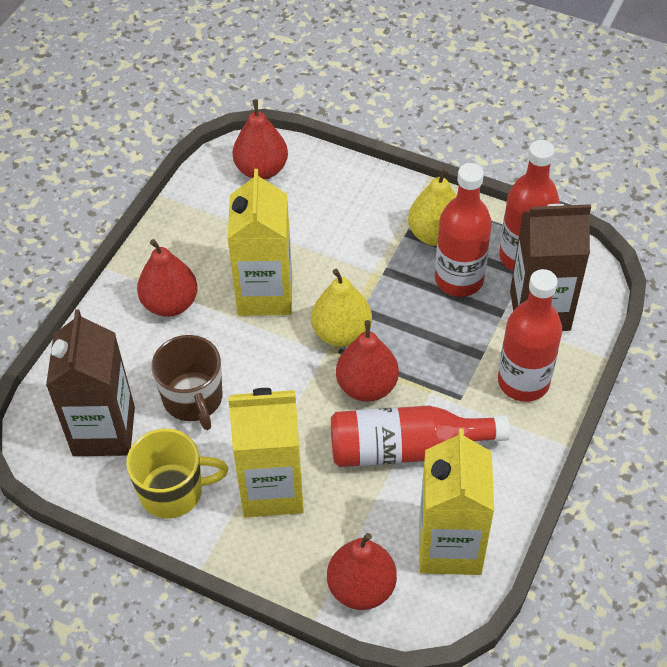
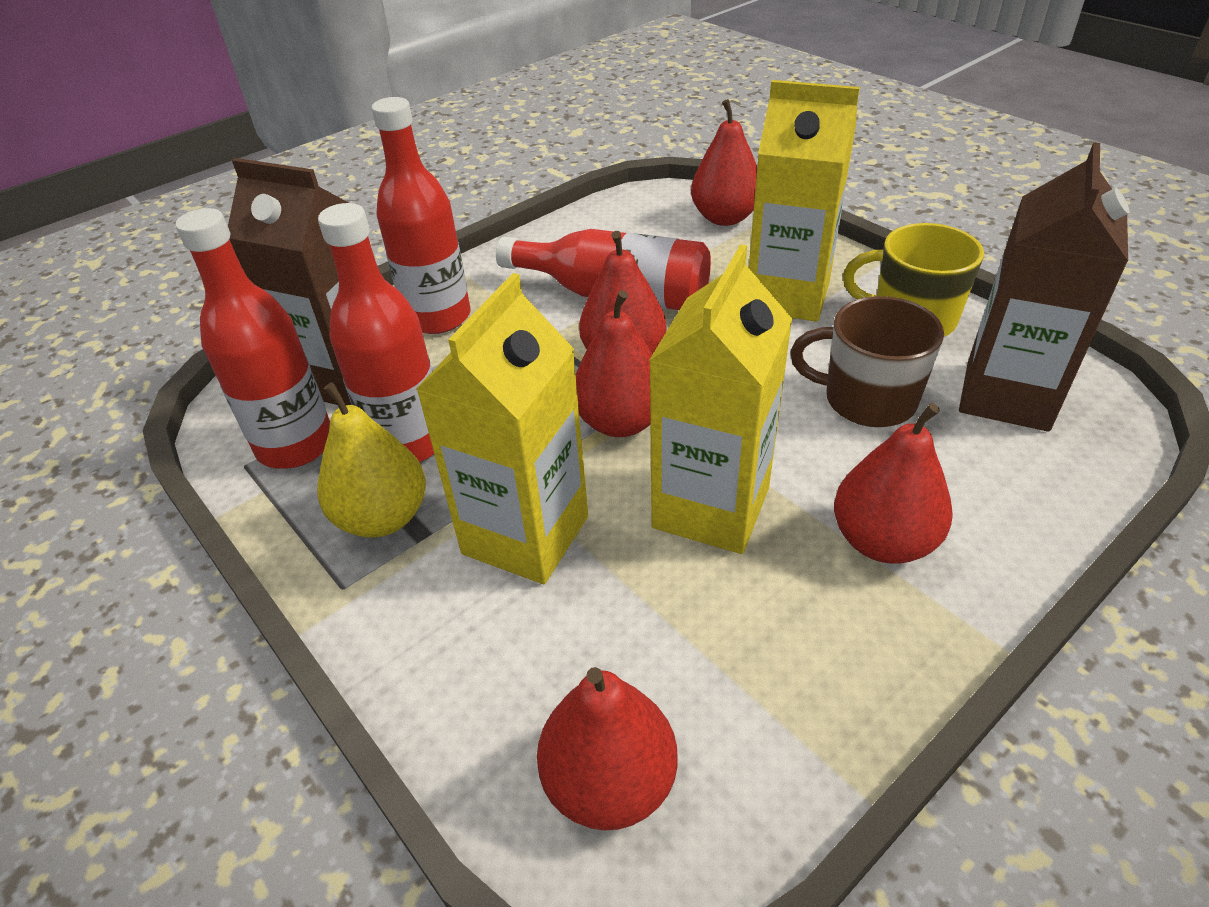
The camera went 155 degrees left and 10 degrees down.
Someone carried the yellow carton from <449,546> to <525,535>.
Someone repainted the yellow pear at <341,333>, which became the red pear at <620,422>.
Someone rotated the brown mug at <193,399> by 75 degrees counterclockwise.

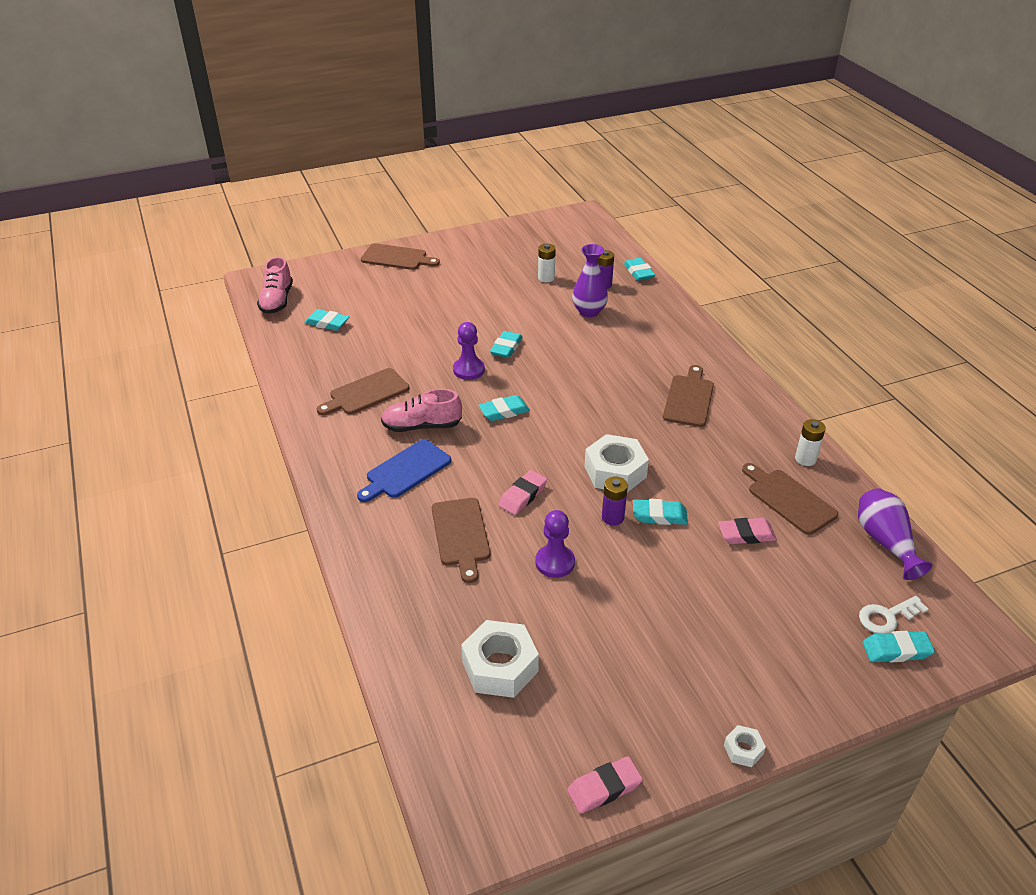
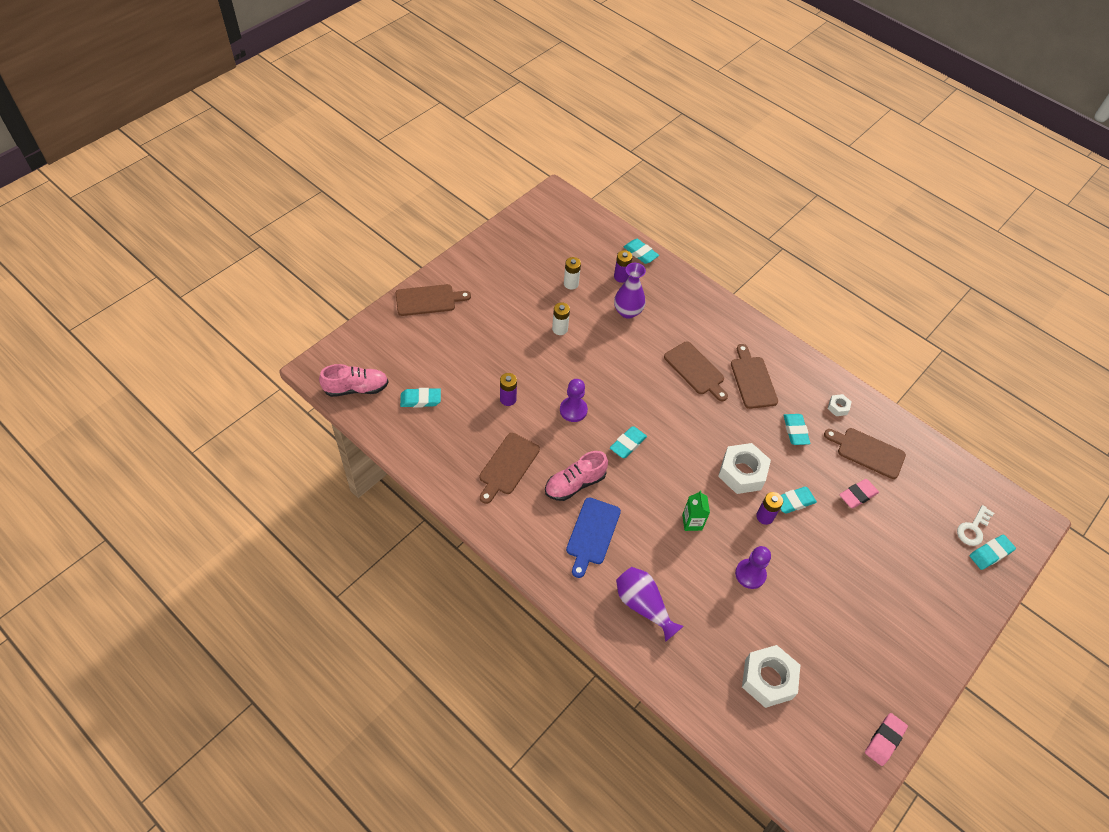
The camera went 30 degrees left and 15 degrees up.
Someone rotated the pink shoe at <277,300> by 75 degrees counterclockwise.
Someone put down the purple battery at <508,399>.
Someone carried the white battery from <805,459> to <560,329>.
Someone carried the purple vase from <885,542> to <643,605>.
Someone carried the brown cutting board from <461,535> to <695,370>.
Someone swapped the pink eraser at <522,496> for the green carton at <692,522>.
Someone carried the turquoise eraser from <506,348> to <795,431>.
Someone carried the white nut from <743,750> to <838,407>.

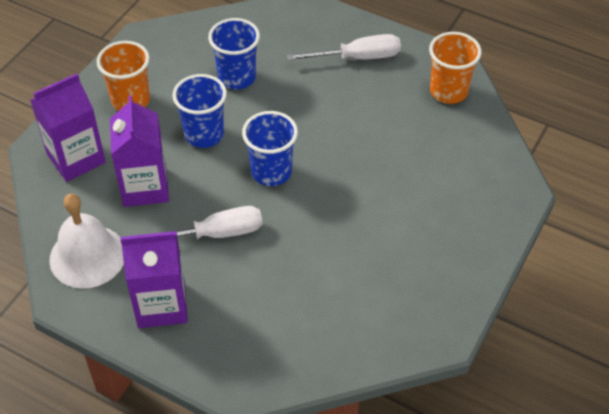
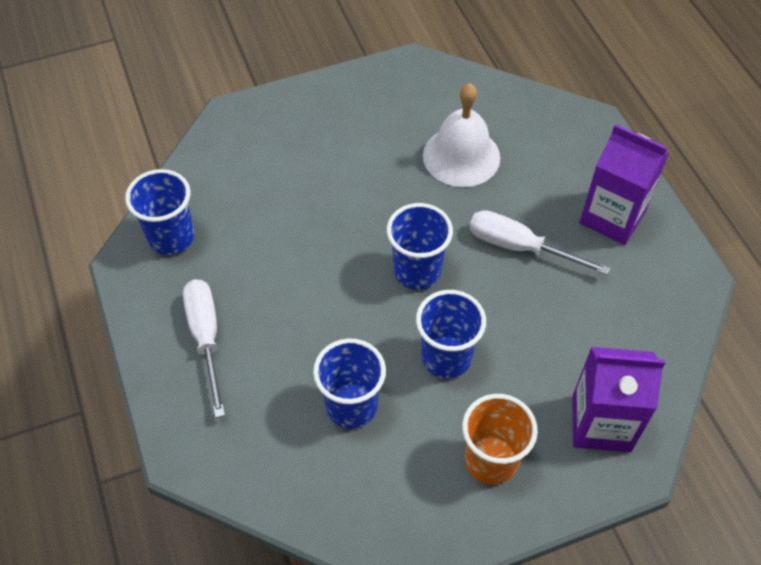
The camera went 140 degrees left and 5 degrees up.
Someone repainted the orange cup at <448,91>, which became the blue cup at <171,237>.
Someone rotated the white screwdriver at <357,57> by 45 degrees clockwise.
Someone carried the white bell from <87,256> to <461,156>.
Someone took away the purple carton at <145,187>.

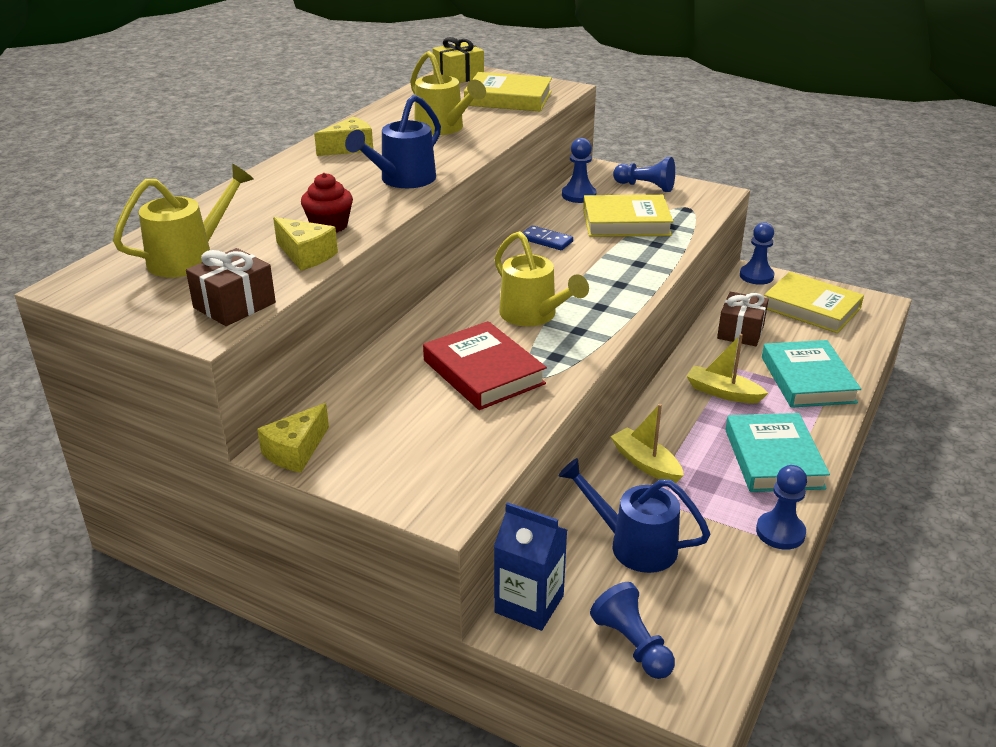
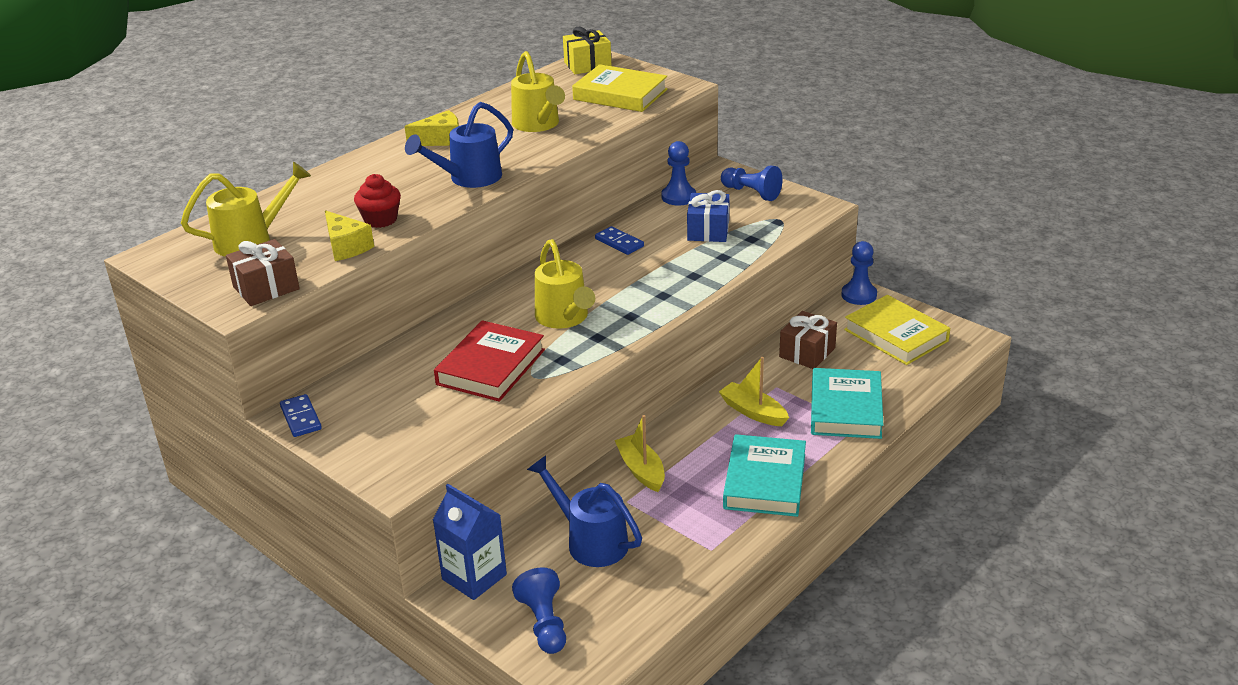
The camera went 15 degrees right and 0 degrees up.
Someone swapped the yellow cheese at <295,451> for the blue domino at <300,418>.
Someone rotated the red book at <483,372> by 45 degrees clockwise.
Someone swapped the yellow book at <626,222> for the blue gift at <708,230>.
Someone took away the blue pawn at <780,532>.

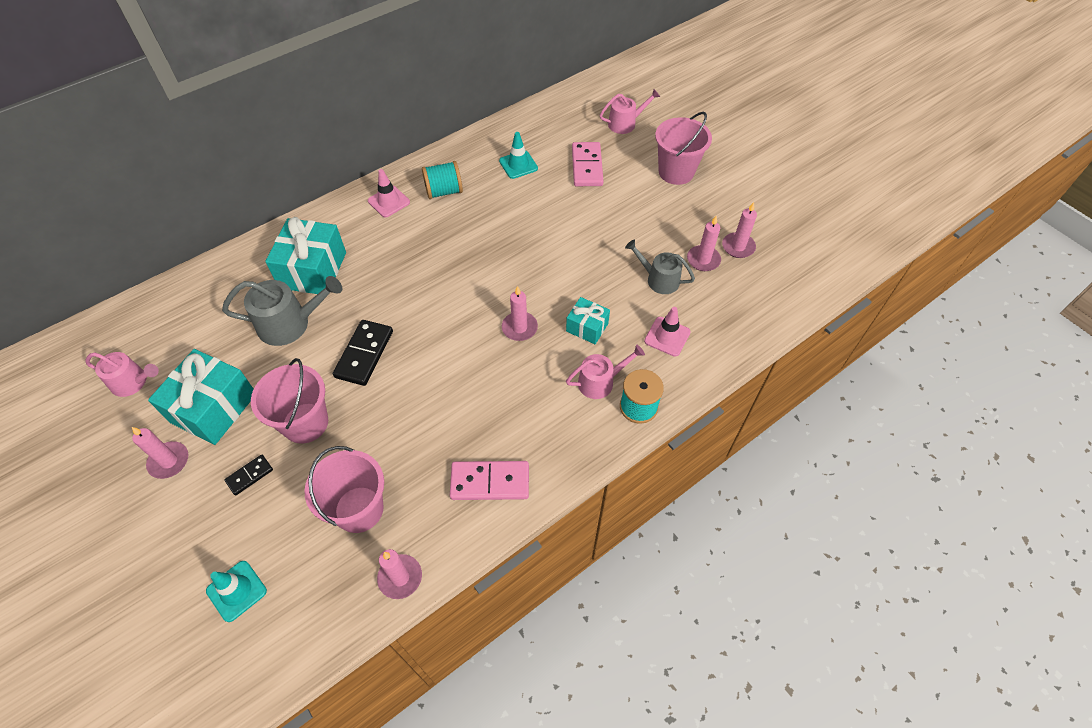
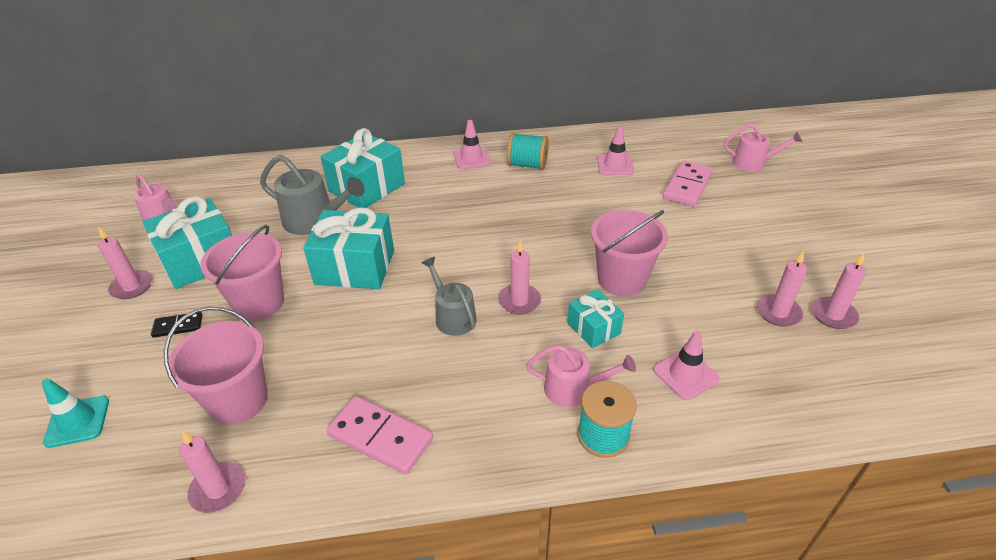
The camera went 30 degrees right and 15 degrees down.
Someone swapped the black domino at <364,354> for the turquoise gift at <355,267>.
Someone carried the grey watering can from <659,279> to <453,316>.
Someone carried the pink bucket from <676,172> to <621,279>.
Someone repainted the turquoise traffic cone at <518,165>, which became the pink traffic cone at <615,165>.

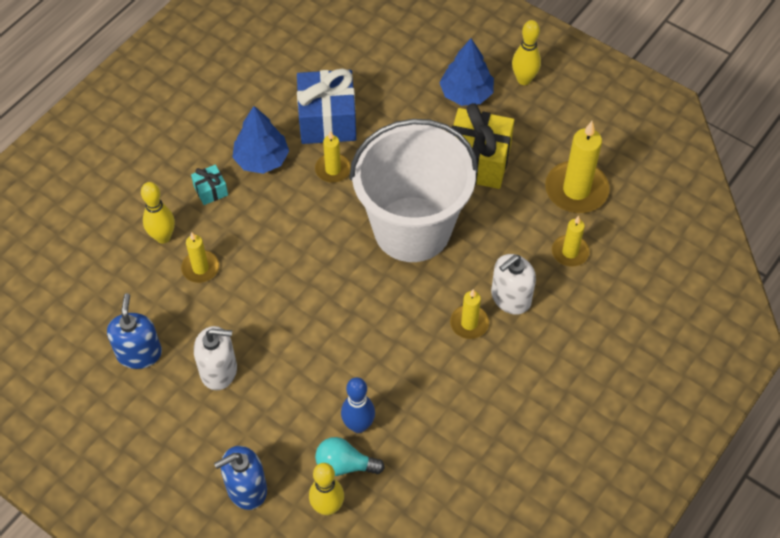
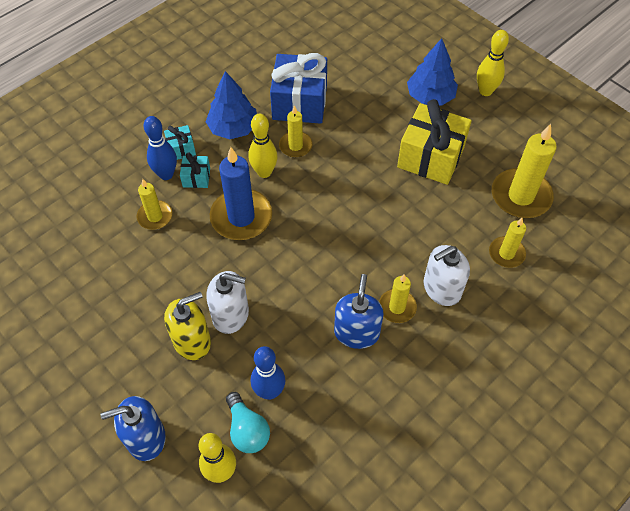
The camera went 10 degrees right and 0 degrees up.
Someone put down the blue bowling pin at <166,174>.
Someone put down the yellow soap dispenser at <192,341>.
Someone put down the turquoise gift at <196,177>.
Someone carried the white soap dispenser from <219,370> to <231,315>.
Someone put down the blue candle at <241,217>.
Someone rotated the turquoise light bulb at <344,465> by 135 degrees counterclockwise.
Someone carried the yellow bowling pin from <163,237> to <264,172>.
Someone carried the blue soap dispenser from <139,353> to <356,332>.
Someone took away the white bucket at <412,229>.

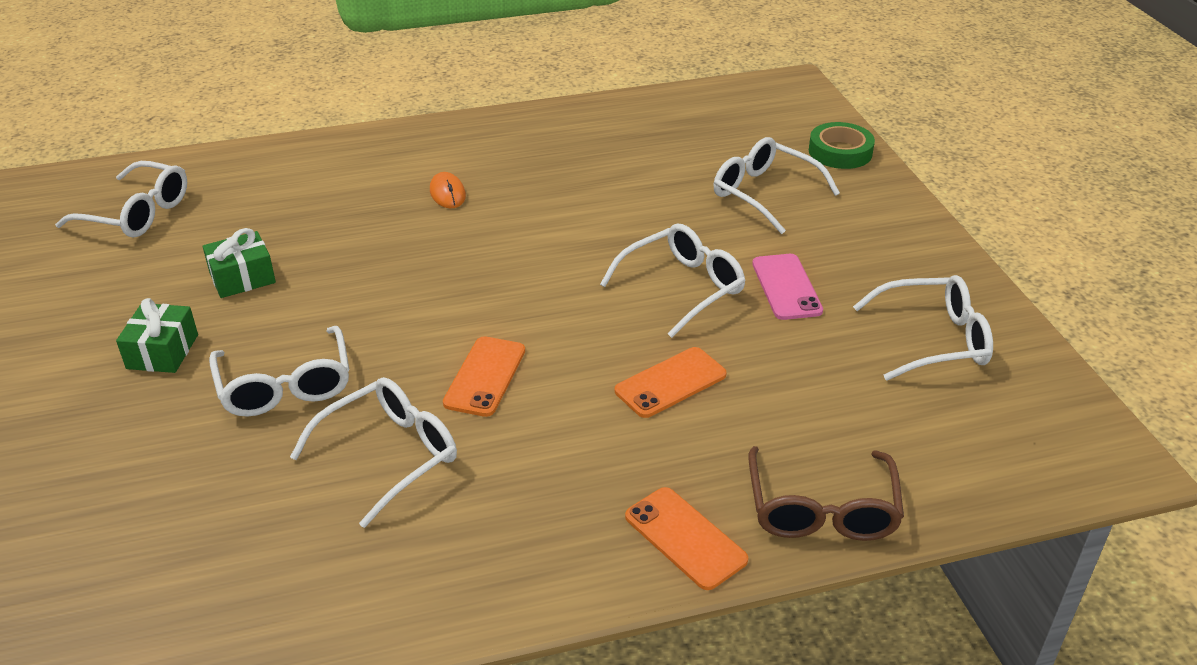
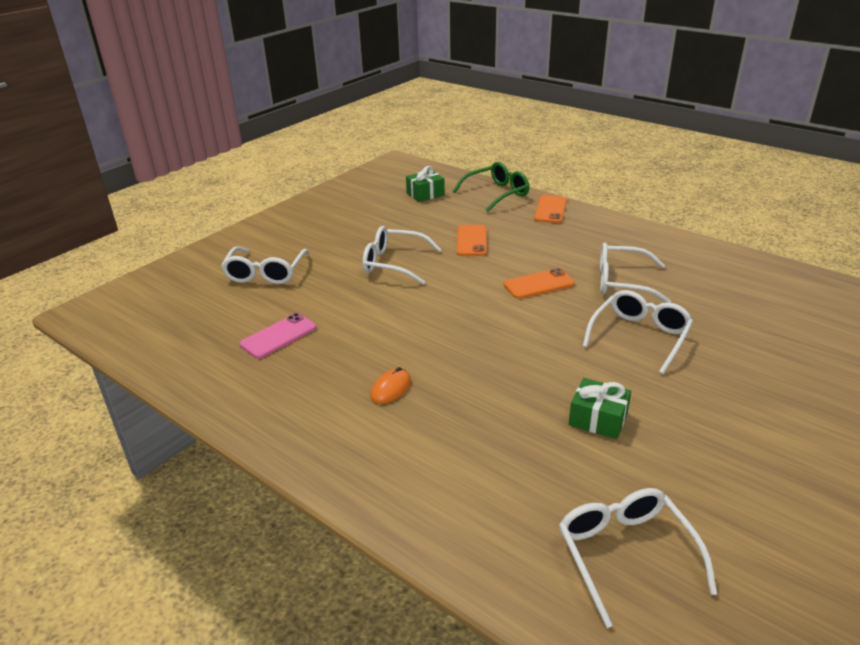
The camera went 125 degrees left and 5 degrees down.
Someone carried the pink phone from <786,287> to <278,336>.
Someone carried the green gift from <162,351> to <425,194>.
Someone repainted the brown glasses at <821,510>, which became the green glasses at <497,194>.
Someone rotated the orange phone at <670,383> by 75 degrees clockwise.
Someone took away the green tape at <840,152>.
Someone took away the white glasses at <933,340>.

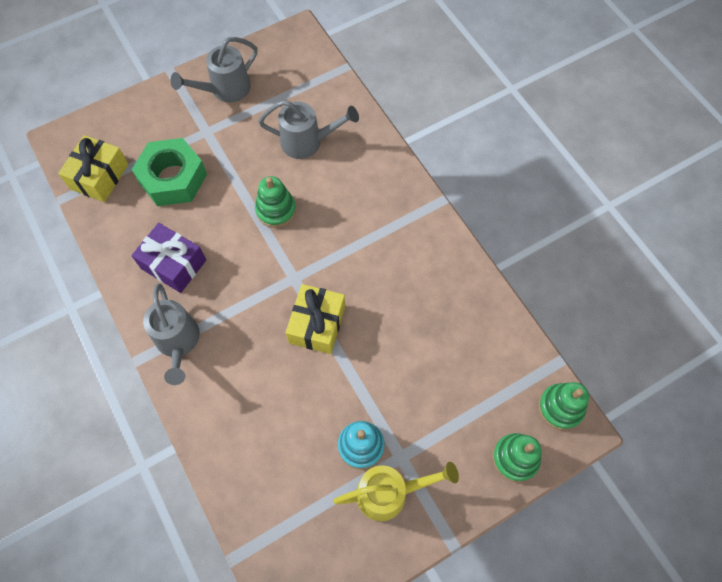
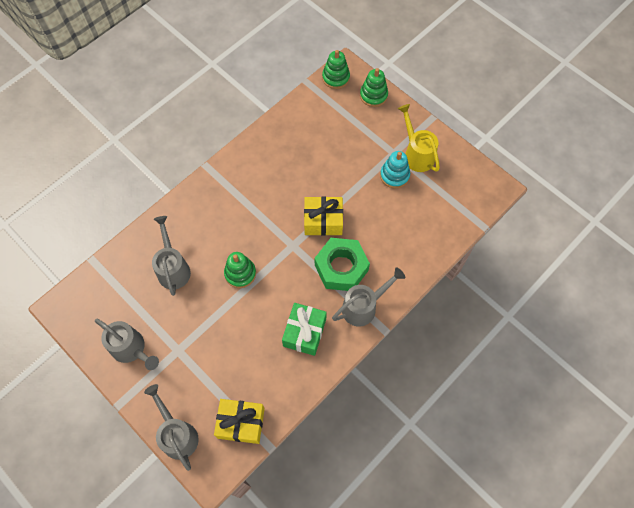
The camera went 105 degrees left and 0 degrees up.
Someone put down the grey watering can at <177,434>.
Someone repainted the purple gift at <173,264>, which became the green gift at <304,332>.
Someone carried the green nut from <173,178> to <341,268>.

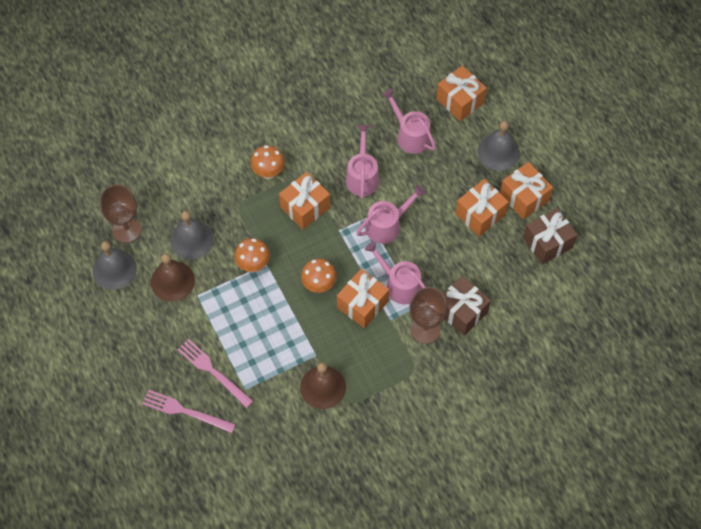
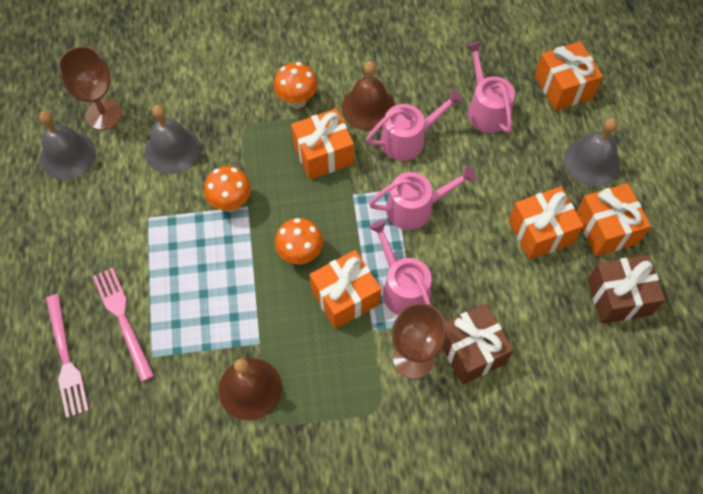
The camera went 20 degrees right and 0 degrees up.
Someone rotated the pink fork at <185,411> by 150 degrees counterclockwise.
Someone carried the brown bell from <172,281> to <368,108>.
Someone rotated the pink watering can at <362,176> by 45 degrees clockwise.

